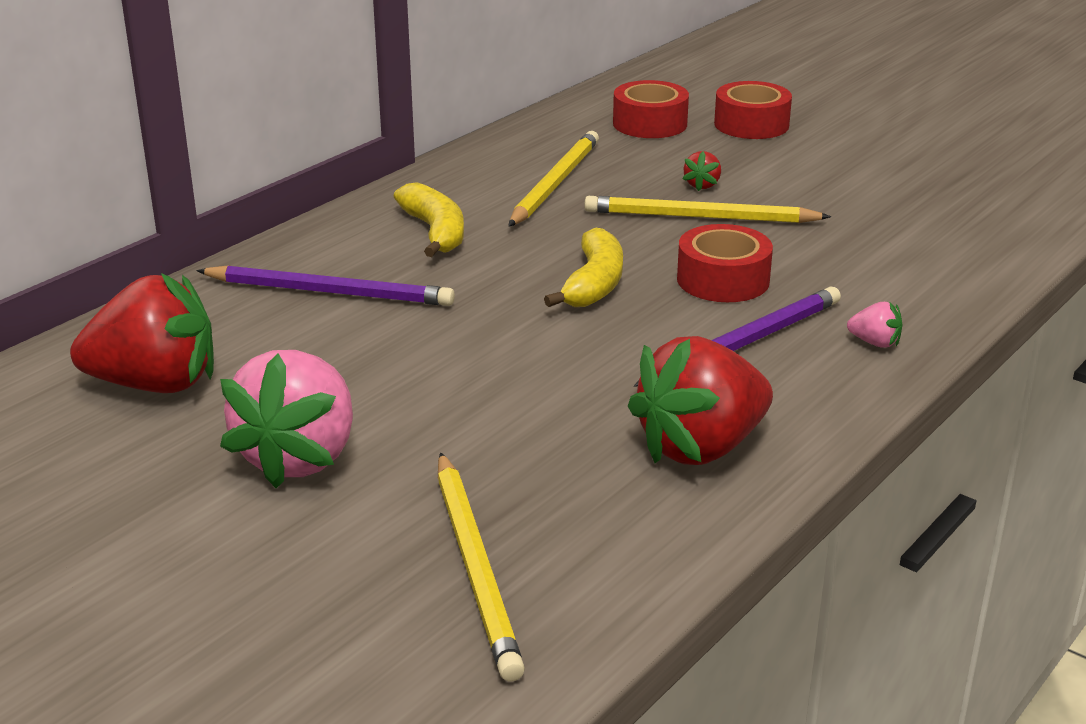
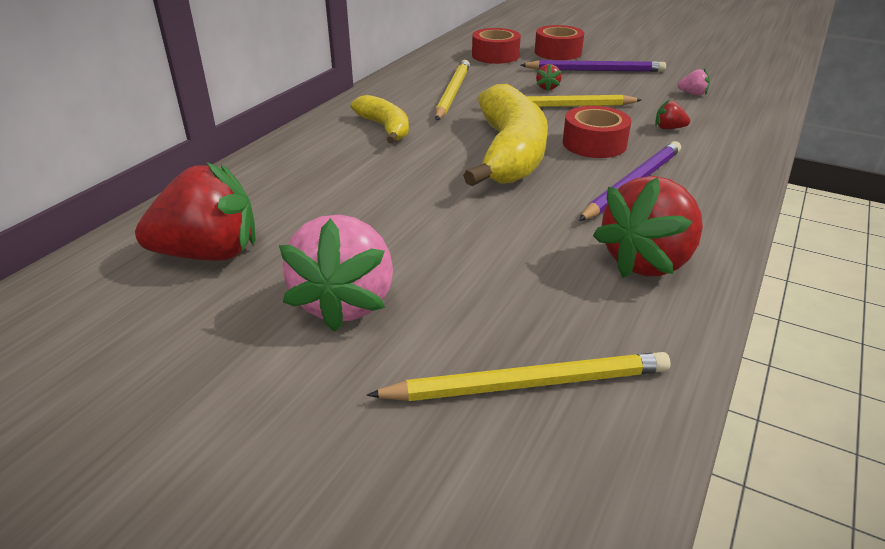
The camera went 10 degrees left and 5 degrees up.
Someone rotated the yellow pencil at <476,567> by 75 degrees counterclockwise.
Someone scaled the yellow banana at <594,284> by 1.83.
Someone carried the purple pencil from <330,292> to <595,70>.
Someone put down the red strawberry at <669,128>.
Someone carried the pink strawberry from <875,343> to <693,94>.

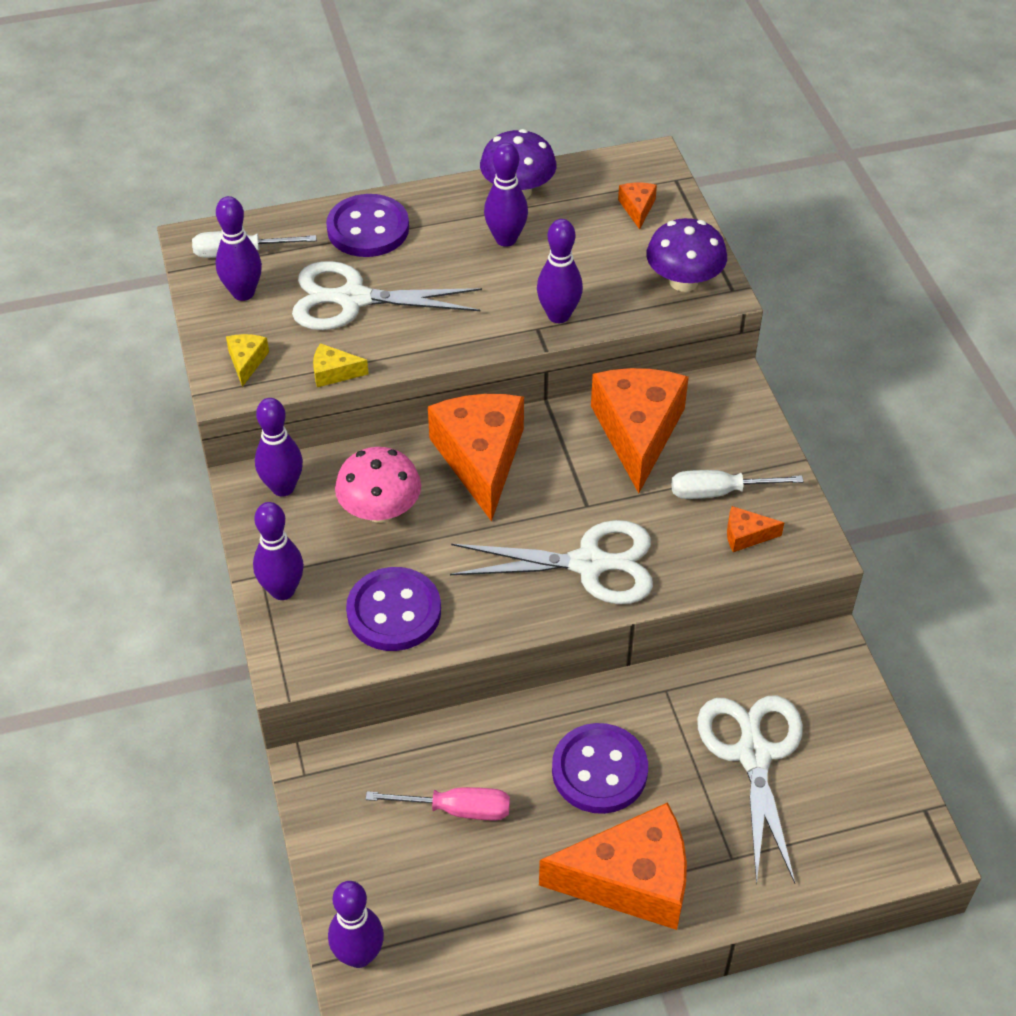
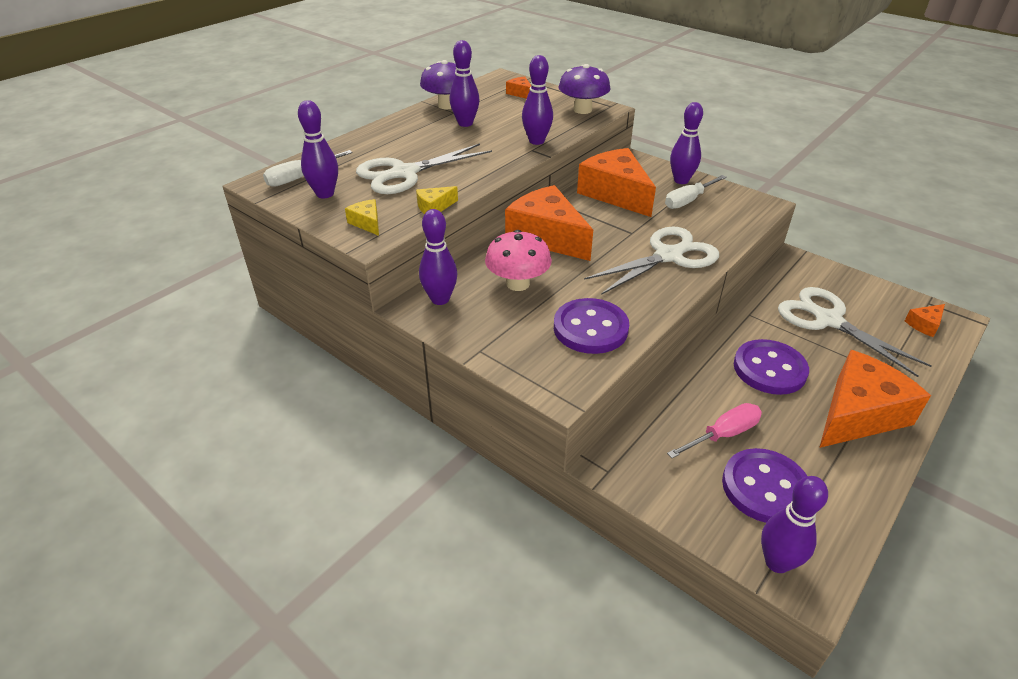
The camera went 35 degrees left and 10 degrees down.
Someone carried the purple bowling pin from <282,590> to <681,180>.
Someone carried the purple button from <368,229> to <765,488>.
Someone carried the orange cheese from <746,535> to <924,325>.

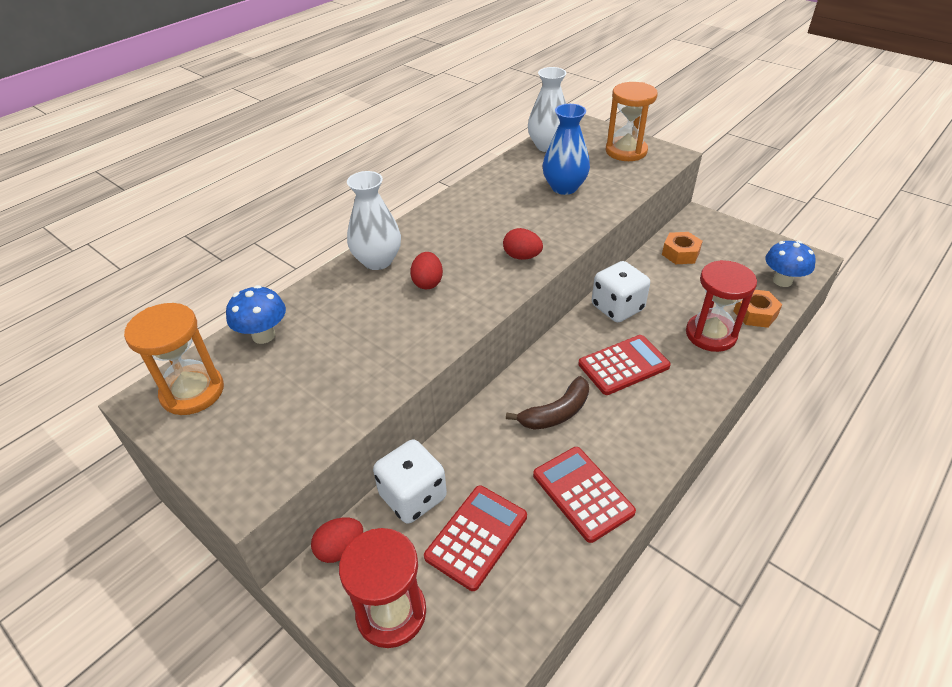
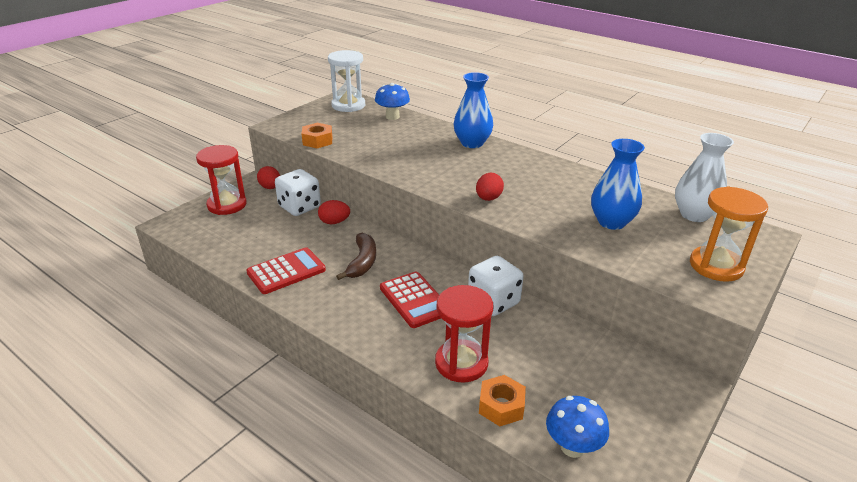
The camera went 85 degrees right and 10 degrees down.
Someone carried the orange nut from <680,253> to <317,141>.
Someone carried the red egg from <427,282> to <334,222>.
Someone repainted the orange hourglass at <192,392>, which became the white hourglass at <348,105>.
Someone rotated the brown banana at <556,413> by 135 degrees counterclockwise.
Someone repainted the white vase at <377,261>, which became the blue vase at <472,143>.
Someone took away the red calculator at <476,536>.

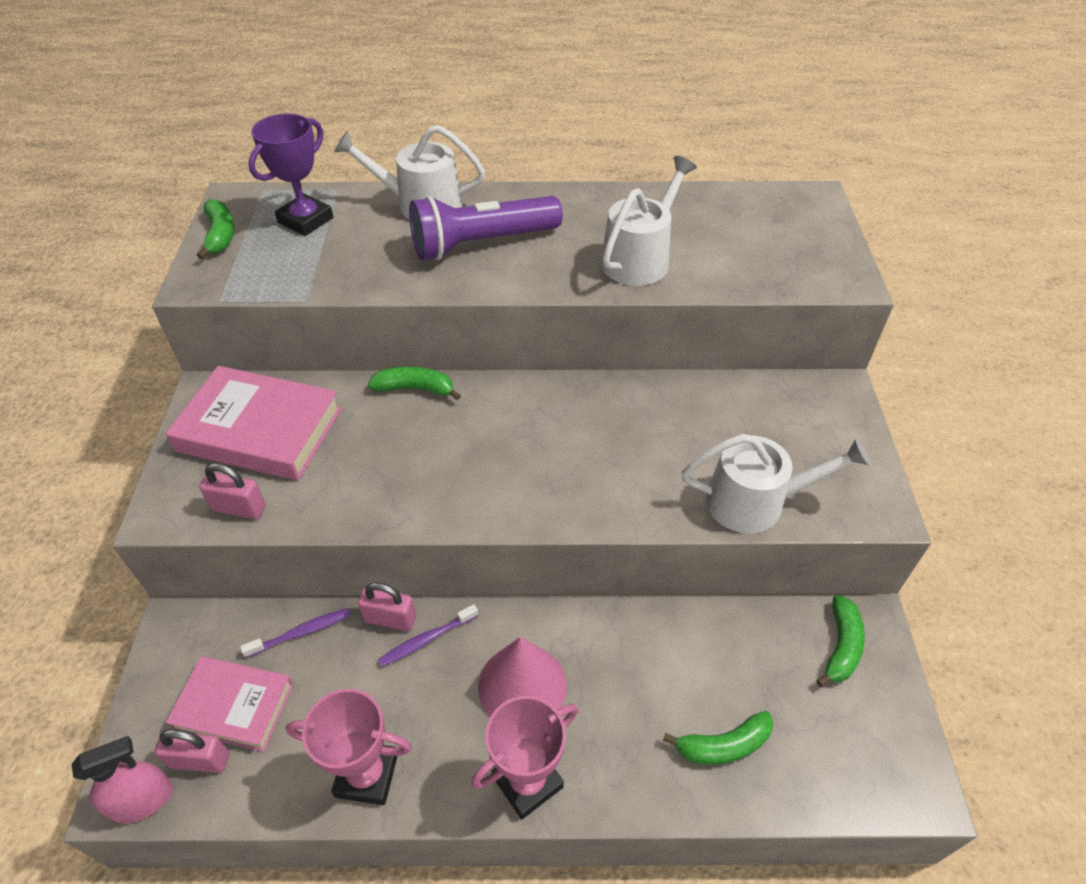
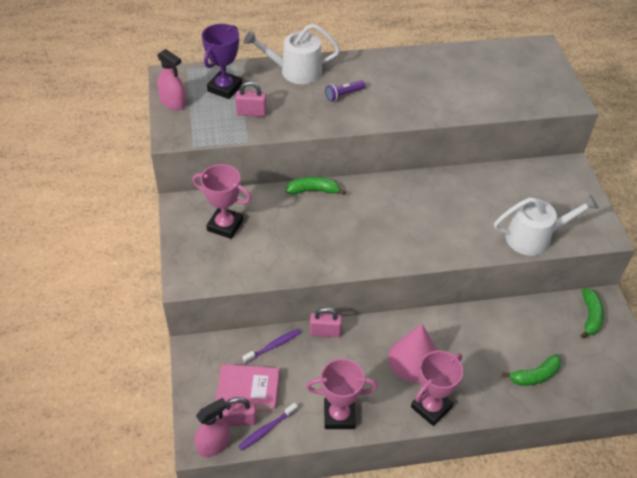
The camera went 10 degrees left and 0 degrees up.
Someone swapped the green banana at <220,235> for the pink spray bottle at <173,103>.
Someone swapped the pink book at <260,430> for the pink trophy at <225,225>.
Someone carried the pink padlock from <239,508> to <251,113>.
Someone carried the purple toothbrush from <426,640> to <267,429>.
Someone scaled the purple flashlight at <482,243> by 0.44.
Someone took away the white watering can at <639,259>.

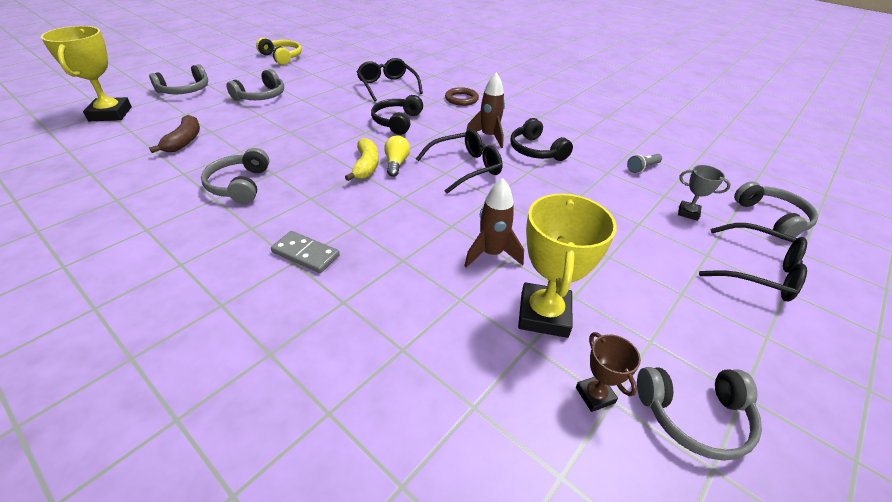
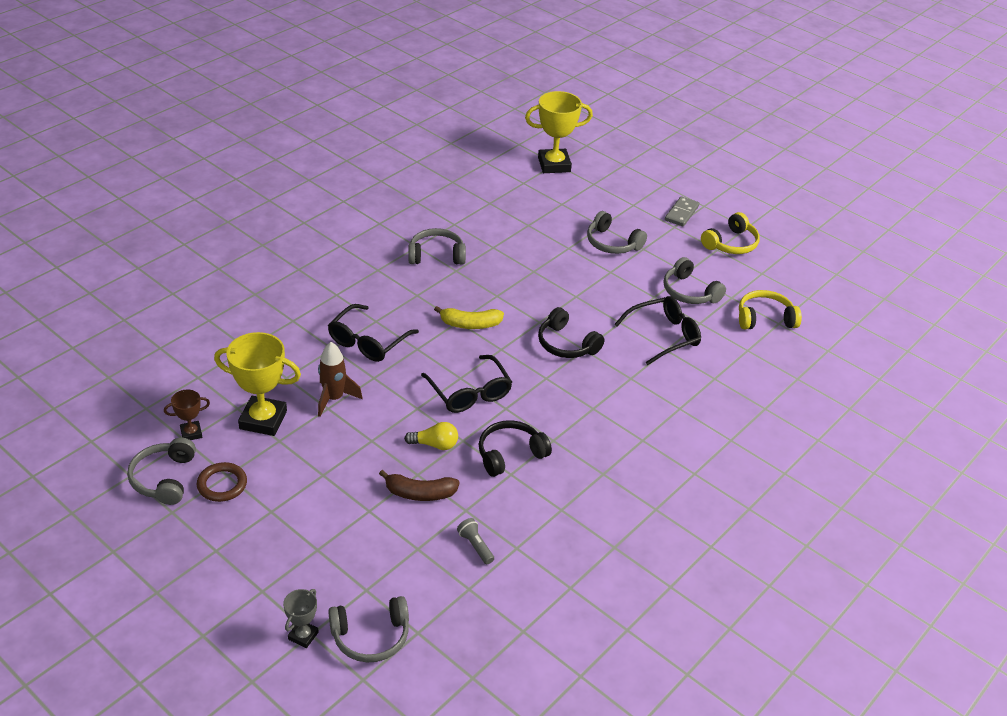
The camera went 90 degrees right and 0 degrees up.
Someone carried the brown ring from <461,99> to <222,484>.
Someone carried the grey trophy from <688,213> to <303,636>.
Someone carried the black glasses from <757,271> to <368,341>.
Someone carried the brown banana from <184,141> to <420,493>.
Someone carried the yellow light bulb from <396,163> to <435,444>.
Someone rotated the black headphones at <397,122> by 150 degrees counterclockwise.
Someone carried the grey headphones from <185,90> to <689,292>.
Someone carried the grey domino from <305,254> to <681,213>.
Someone put down the yellow headphones at <764,318>.
Someone took away the brown rocket at <488,137>.

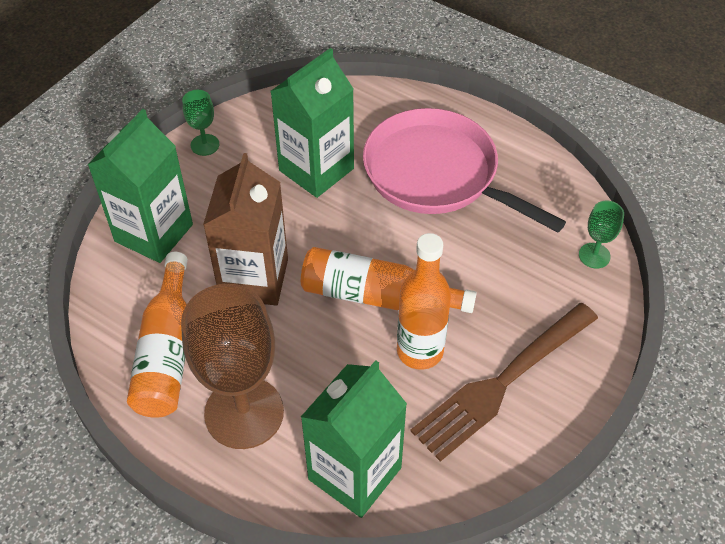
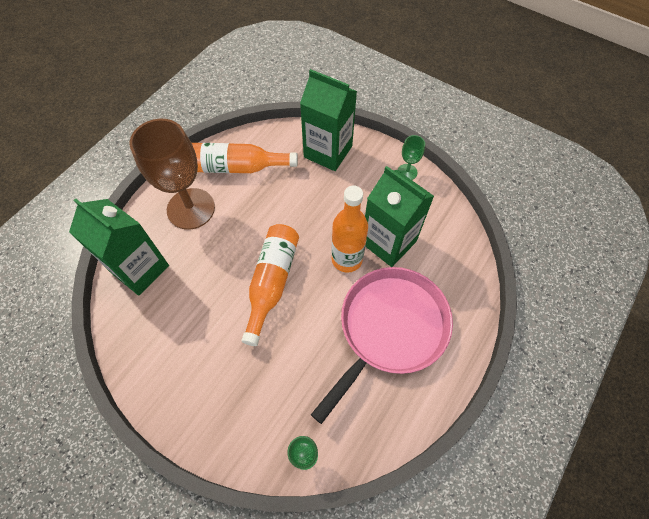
The camera went 90 degrees right and 10 degrees up.
Someone carried the orange bottle from <420,351> to <347,259>.
Someone took away the brown carton at <254,278>.
Someone took away the brown fork at <502,383>.

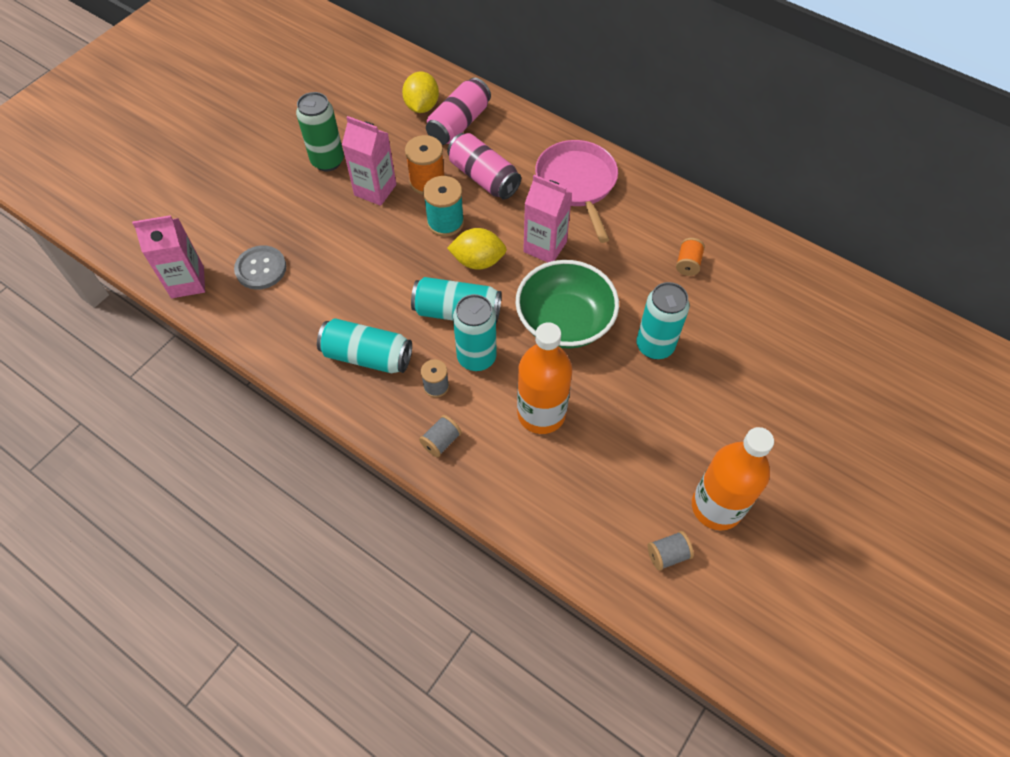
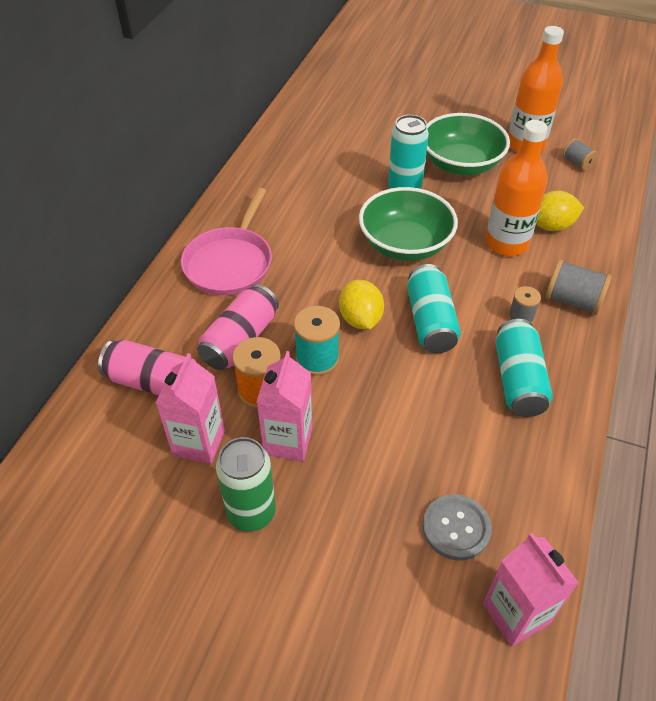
The camera went 105 degrees left and 10 degrees down.
Someone carried the pink carton from <545,247> to <199,443>.
Someone rotated the pink pan at <577,184> by 45 degrees counterclockwise.
Someone put down the green bowl at <460,164>.
Someone carried the yellow lemon from <422,106> to <551,226>.
Someone scaled the grey spool at <441,441> by 1.63.
Someone took away the turquoise can at <476,357>.
Someone took away the orange spool at <688,263>.

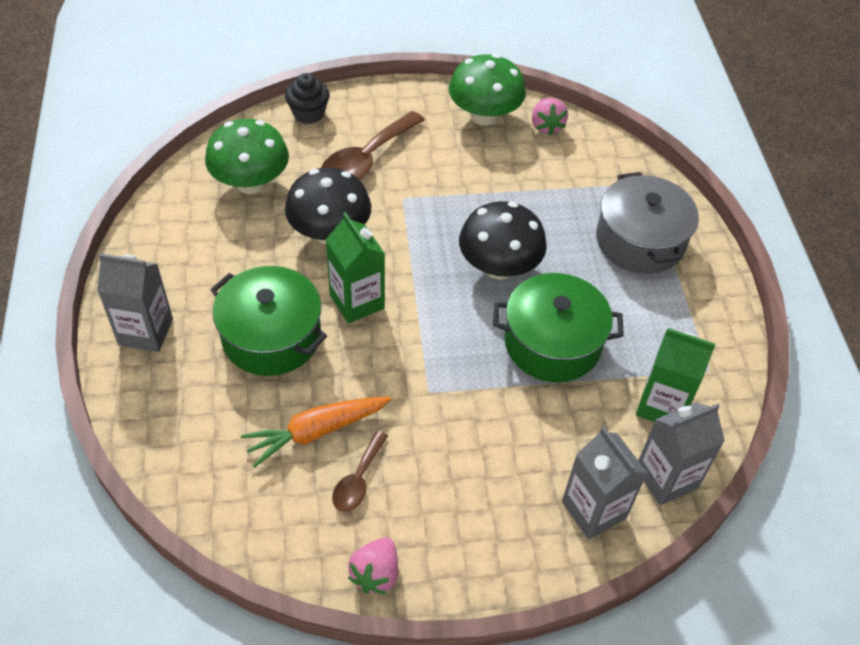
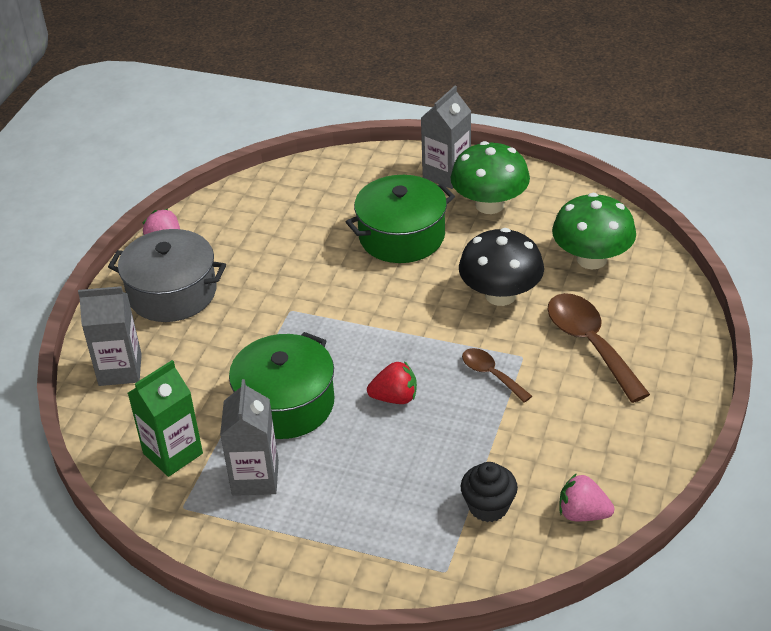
The camera went 120 degrees right and 10 degrees down.
Someone carried the grey pot from <640,240> to <172,293>.
Someone carried the grey carton from <666,478> to <255,478>.
Someone swapped the black mushroom at <499,267> for the red strawberry at <395,398>.
Someone carried the green mushroom from <484,116> to <489,204>.
Someone carried the black cupcake from <308,113> to <488,506>.
Someone carried the brown spoon from <358,479> to <491,374>.
Someone took away the orange carrot at <316,432>.
Someone took away the green carton at <357,302>.

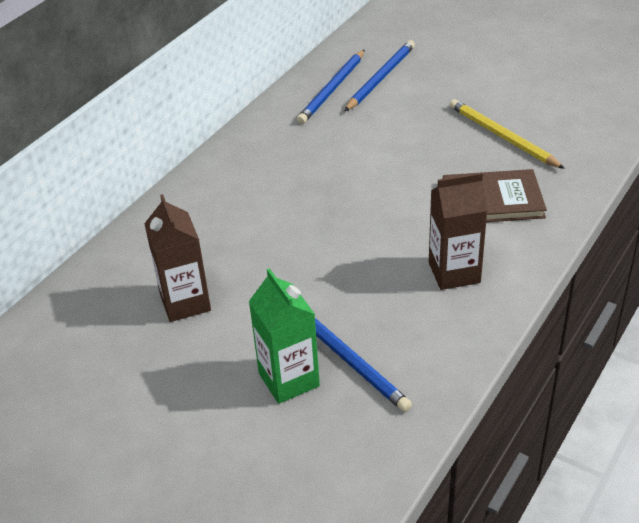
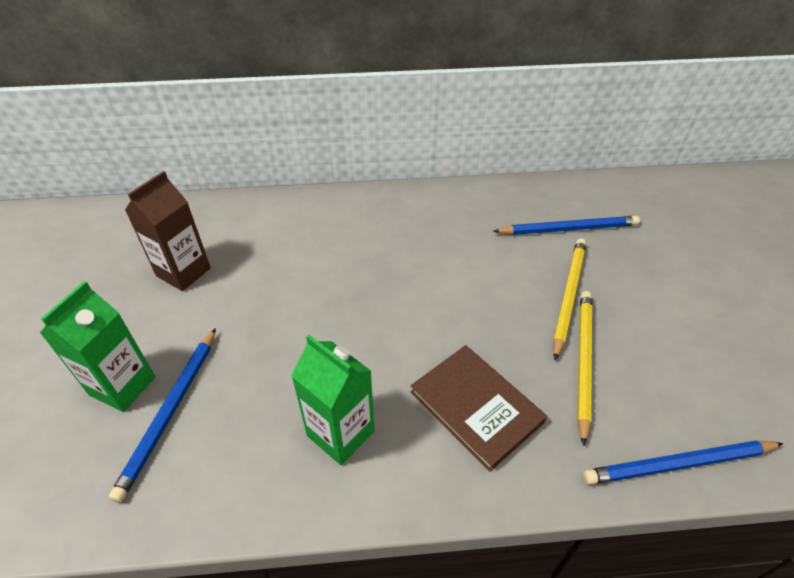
The camera went 50 degrees right and 5 degrees up.
Someone repainted the brown carton at <454,272>, which became the green carton at <340,433>.
Someone put down the yellow pencil at <568,295>.
Someone carried the blue pencil from <332,89> to <678,464>.

